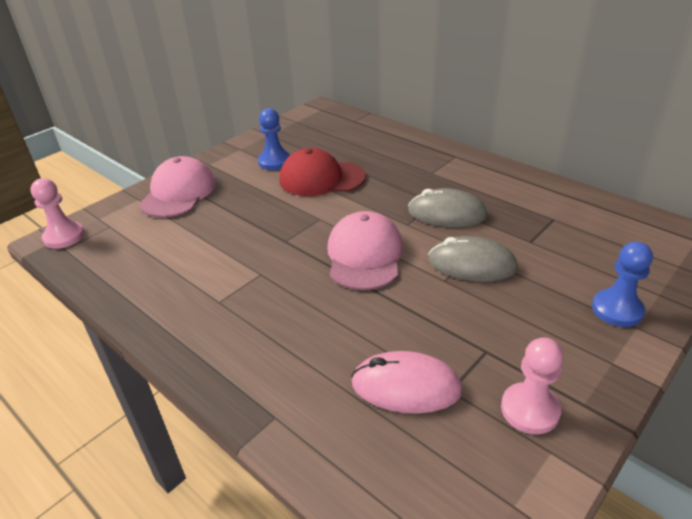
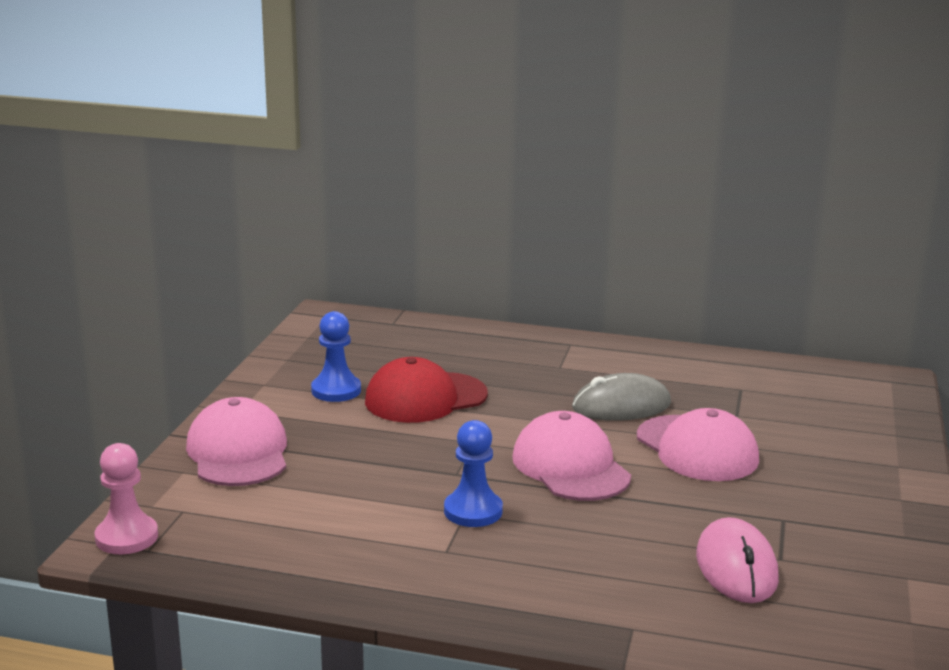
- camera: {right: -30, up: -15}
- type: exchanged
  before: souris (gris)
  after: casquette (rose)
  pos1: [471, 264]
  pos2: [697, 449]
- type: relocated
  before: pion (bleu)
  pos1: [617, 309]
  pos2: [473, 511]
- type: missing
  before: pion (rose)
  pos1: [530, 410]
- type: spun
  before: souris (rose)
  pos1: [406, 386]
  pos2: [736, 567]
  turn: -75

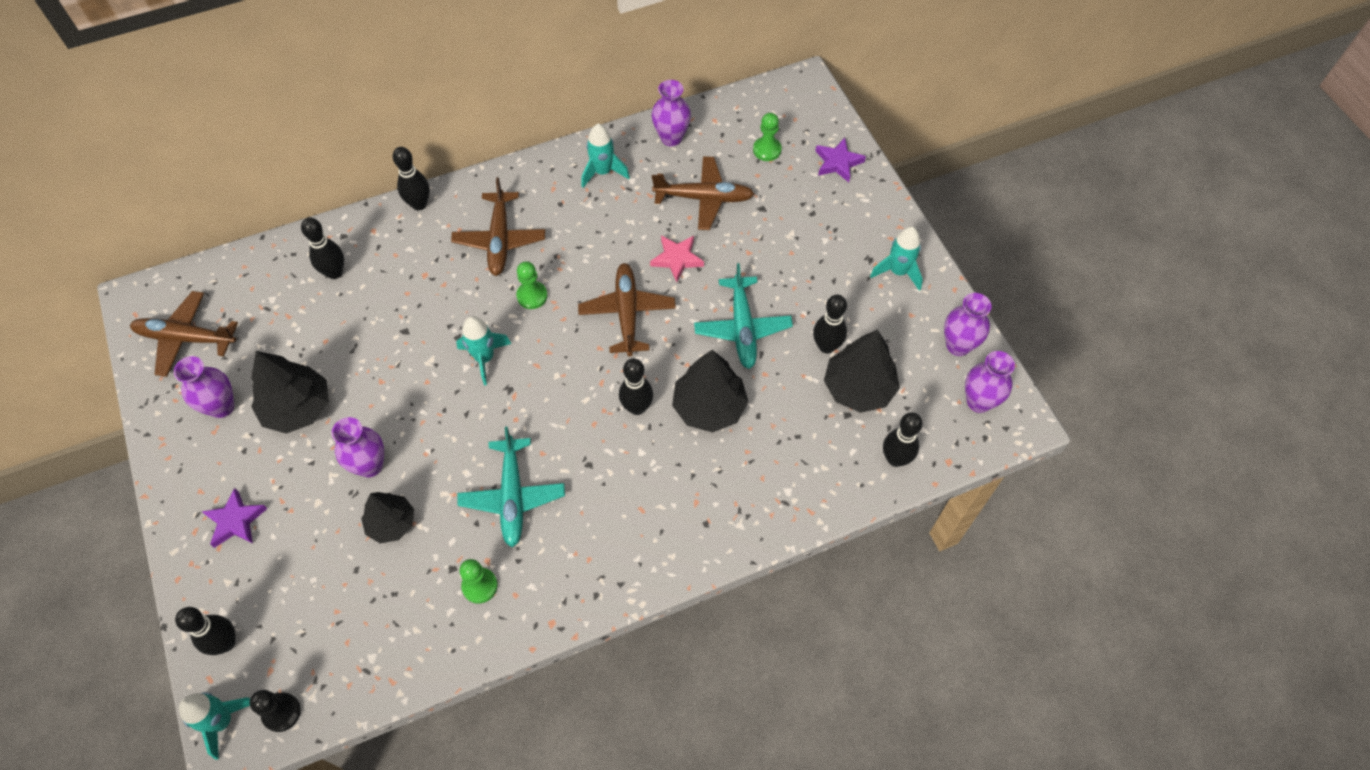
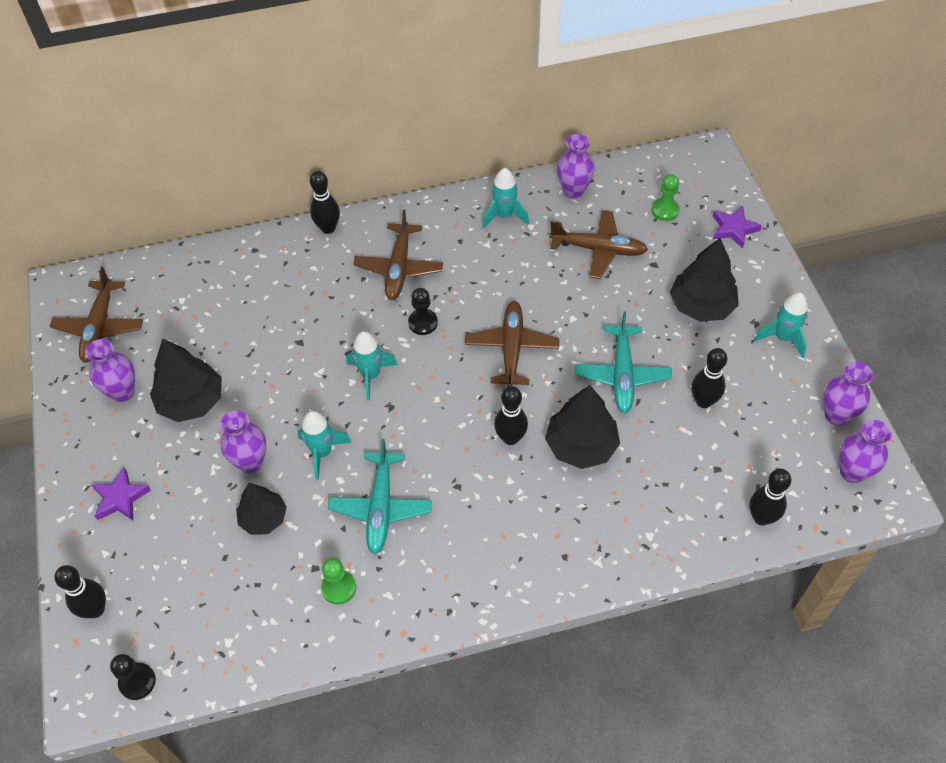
- camera: {right: 10, up: -5}
- type: missing
  before: quille (noir)
  pos1: [334, 272]
- type: missing
  before: étoile (rose)
  pos1: [677, 259]
- type: colour
  before: pion (vert)
  after: pion (noir)
  pos1: [532, 296]
  pos2: [423, 323]
- type: spun
  before: avion (marron)
  pos1: [186, 338]
  pos2: [100, 327]
  turn: -105
- type: relocated
  before: arbre (noir)
  pos1: [858, 388]
  pos2: [701, 306]
- type: relocated
  before: fusée (turquoise)
  pos1: [222, 721]
  pos2: [322, 453]

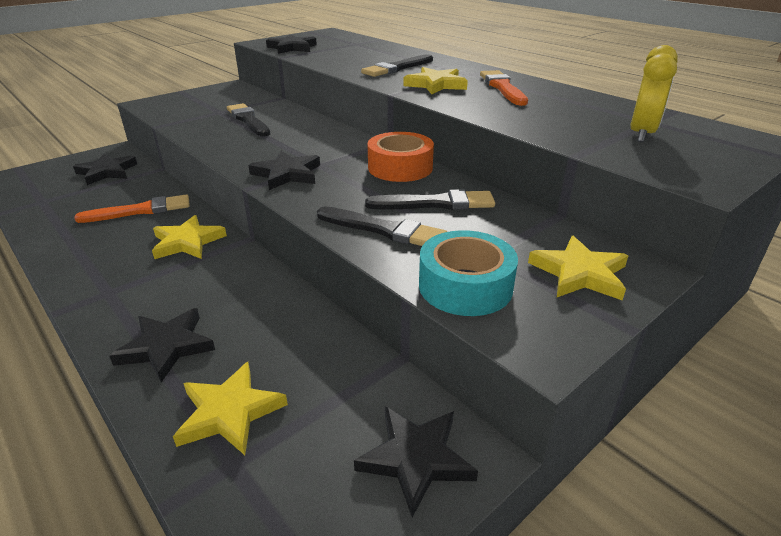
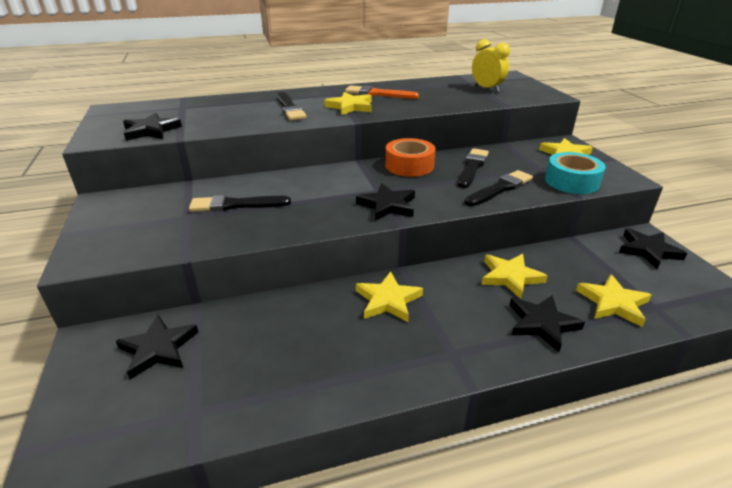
- camera: {right: -65, up: 0}
- type: missing
  before: pinceau (orange)
  pos1: [140, 210]
- type: appeared
  after: étoile (jaune)
  pos2: [510, 277]

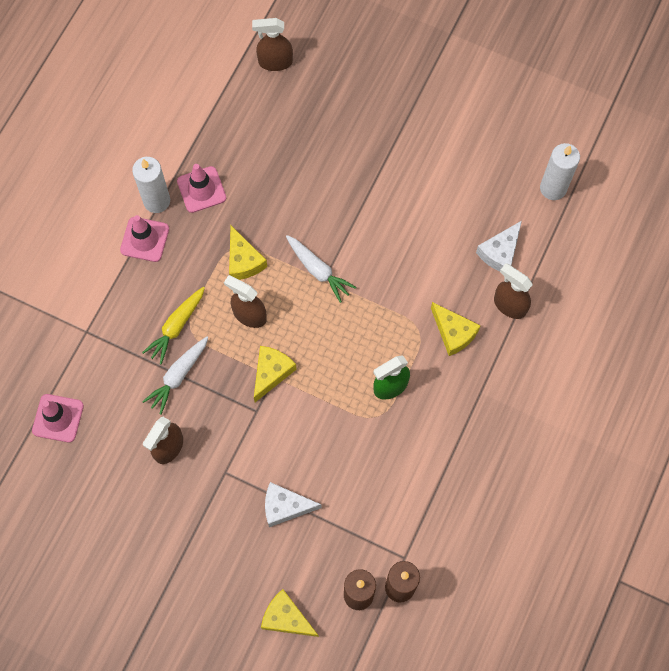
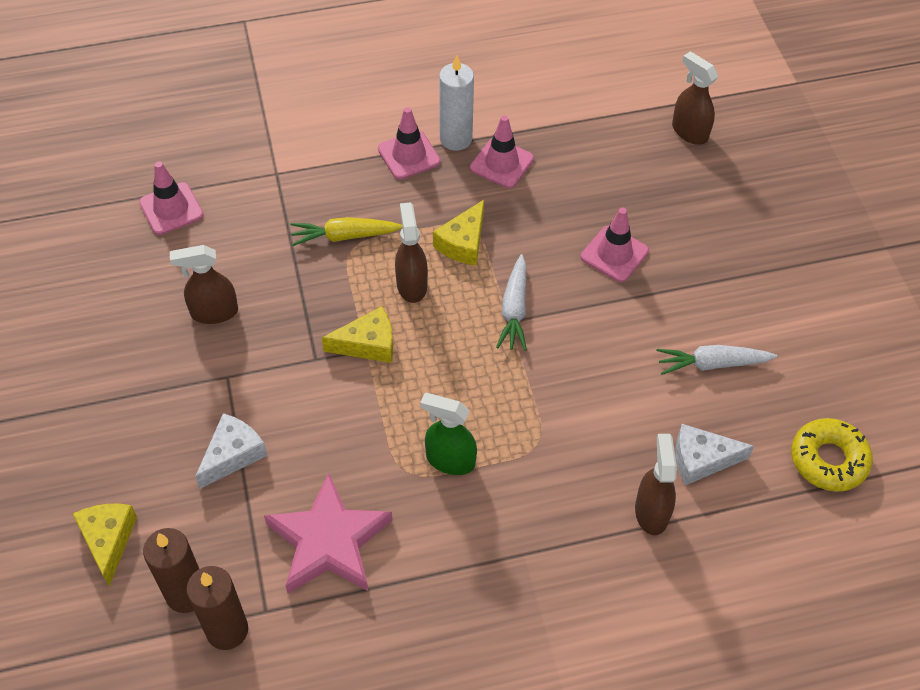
- camera: {right: 50, up: -15}
- type: exchanged
  before: bougie (blanc)
  after: beignet (jaune)
  pos1: [553, 188]
  pos2: [828, 460]
- type: missing
  before: fromage (jaune)
  pos1: [453, 333]
- type: relocated
  before: carotte (blanc)
  pos1: [178, 376]
  pos2: [712, 364]
- type: spun
  before: fromage (blanc)
  pos1: [285, 507]
  pos2: [232, 455]
  turn: 75
- type: appeared
  after: cône de chantier (rose)
  pos2: [614, 254]
- type: appeared
  after: étoile (rose)
  pos2: [329, 541]

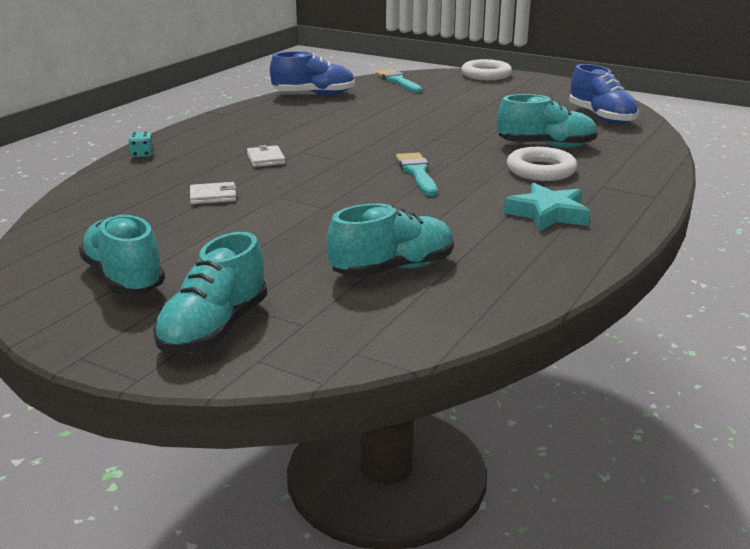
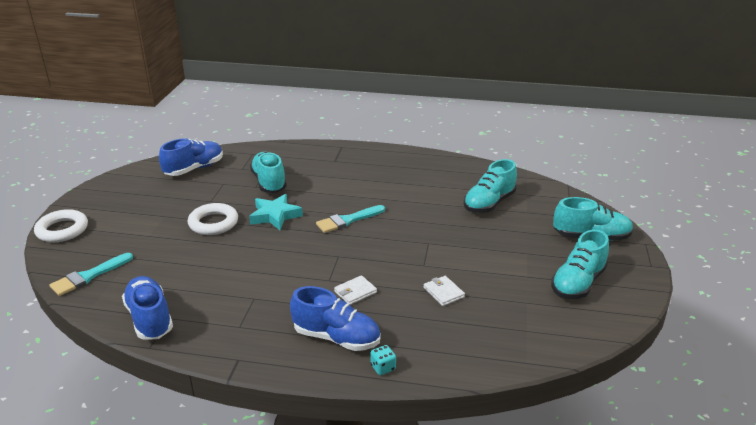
- camera: {right: -110, up: 5}
- type: relocated
  before: anneau (blanc)
  pos1: [541, 170]
  pos2: [213, 223]
- type: relocated
  before: étoile (turquoise)
  pos1: [548, 214]
  pos2: [275, 215]
- type: spun
  before: chaussure (turquoise)
  pos1: [393, 269]
  pos2: [489, 203]
  turn: -90
- type: appeared
  after: chaussure (bleu)
  pos2: [336, 338]

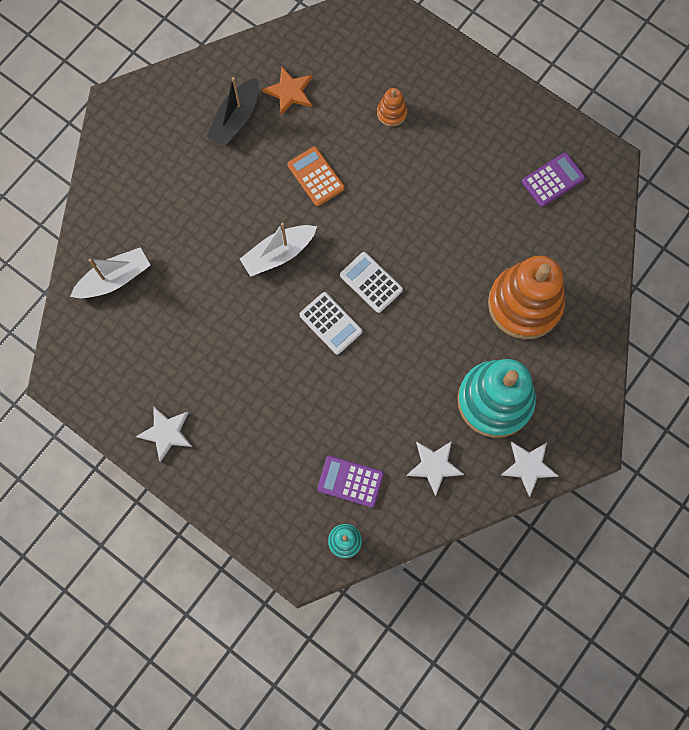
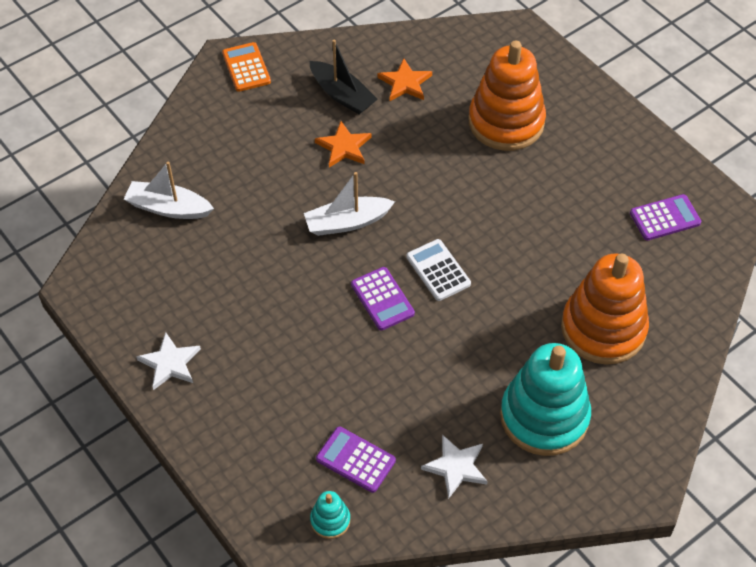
- camera: {right: 15, up: -20}
- type: spun
  before: bateau (noir)
  pos1: [235, 119]
  pos2: [342, 95]
  turn: -90
- type: size
  before: jouet à empiler (orange)
  pos1: [391, 113]
  pos2: [506, 122]
  scale: 2.33
- type: relocated
  before: calculatrice (orange)
  pos1: [316, 176]
  pos2: [246, 67]
- type: spun
  before: bateau (blanc)
  pos1: [114, 279]
  pos2: [168, 208]
  turn: -150
- type: colour
  before: calculatrice (blanc)
  after: calculatrice (violet)
  pos1: [330, 323]
  pos2: [382, 299]
- type: missing
  before: étoile (blanc)
  pos1: [528, 466]
- type: appeared
  after: étoile (orange)
  pos2: [344, 147]

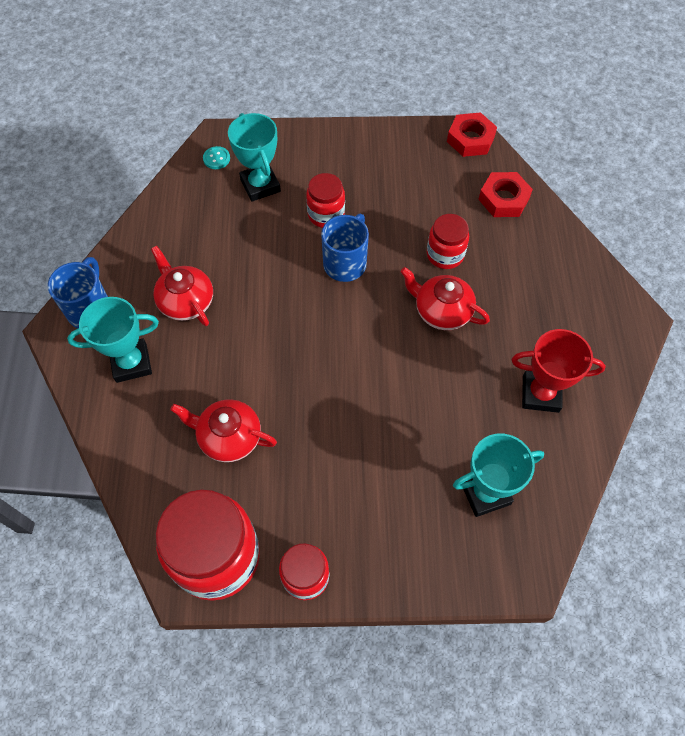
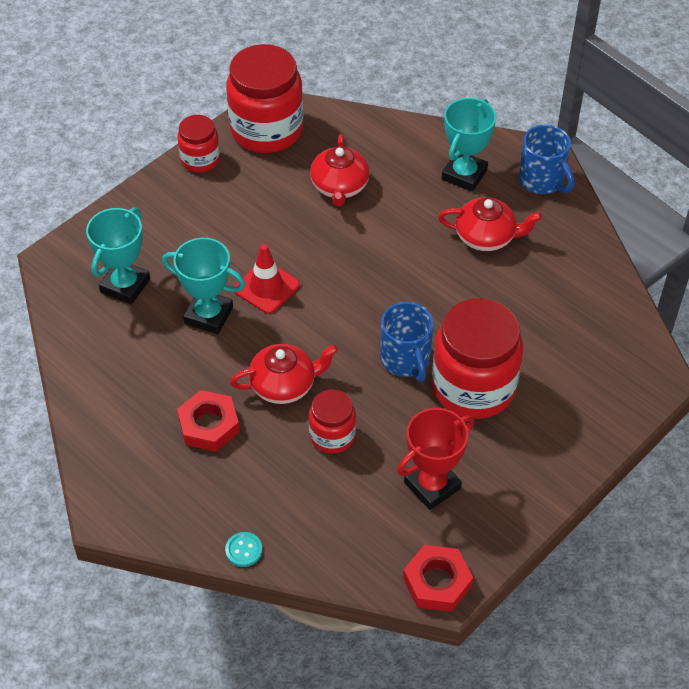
- camera: {right: 135, up: -10}
- type: relocated
  before: trophée (turquoise)
  pos1: [260, 185]
  pos2: [208, 315]
- type: relocated
  before: bouton (turquoise)
  pos1: [216, 158]
  pos2: [244, 550]
- type: relocated
  before: écrou (rouge)
  pos1: [503, 199]
  pos2: [209, 425]
- type: size
  before: bocal (rouge)
  pos1: [326, 214]
  pos2: [473, 387]
  scale: 1.88
- type: relocated
  before: trophée (rouge)
  pos1: [540, 394]
  pos2: [432, 485]
- type: spun
  before: théière (rouge)
  pos1: [229, 437]
  pos2: [339, 187]
  turn: 120
- type: appeared
  after: cône de chantier (rouge)
  pos2: [266, 287]

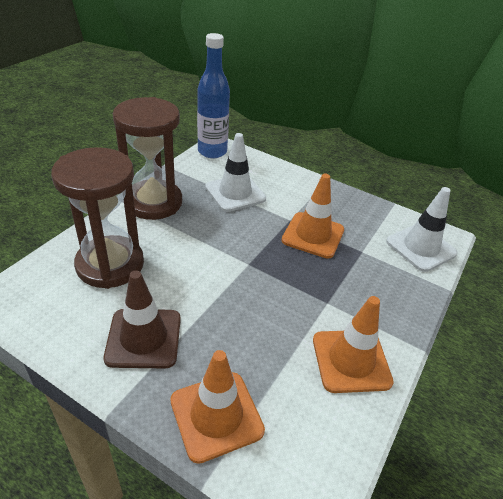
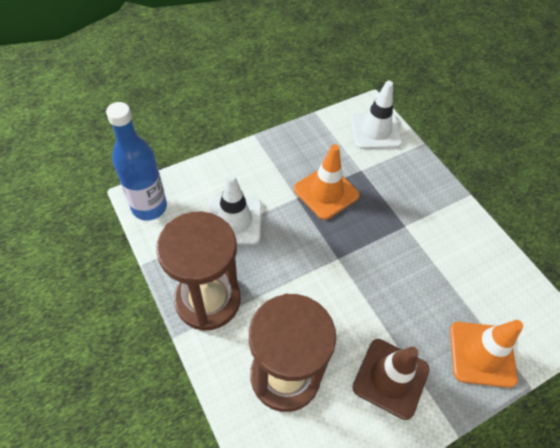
- camera: {right: -60, up: 15}
- type: missing
  before: cône de chantier (orange)
  pos1: [351, 360]

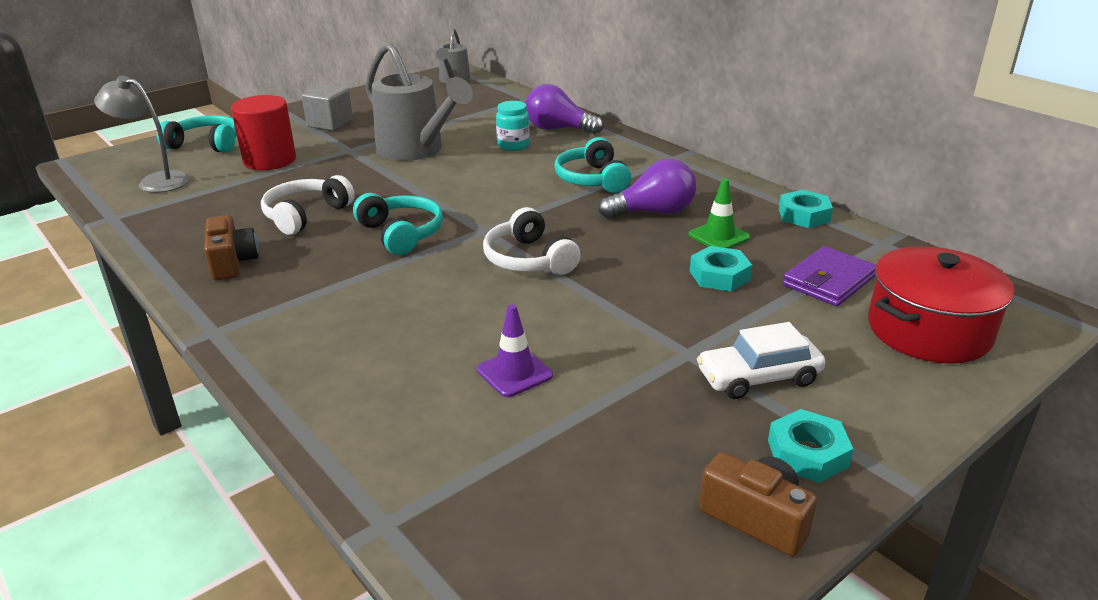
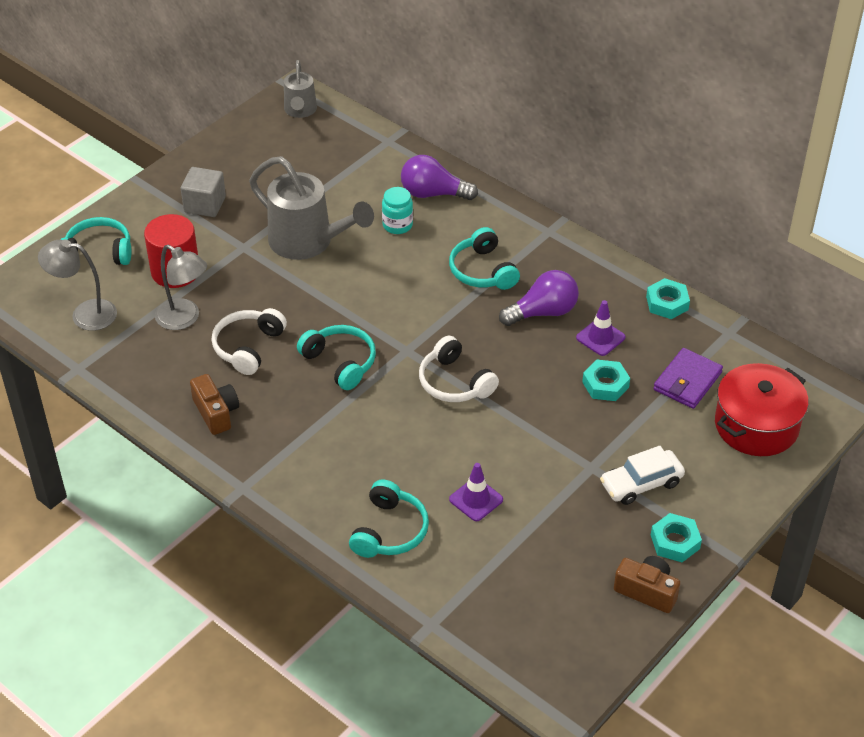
- camera: {right: -10, up: 15}
- type: colour
  before: cône de chantier (vert)
  after: cône de chantier (violet)
  pos1: [719, 236]
  pos2: [600, 337]
- type: appeared
  after: lampe (gris)
  pos2: [184, 319]
- type: appeared
  after: casque audio (turquoise)
  pos2: [390, 531]

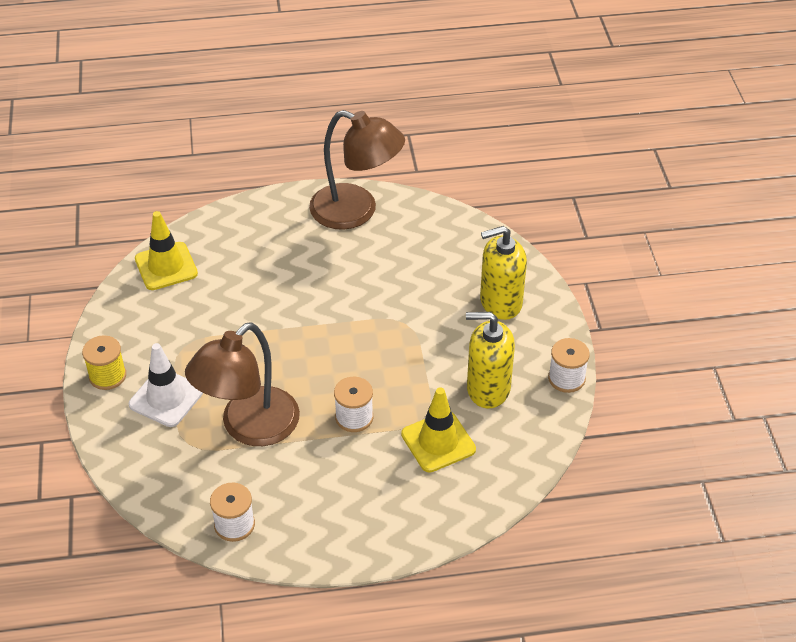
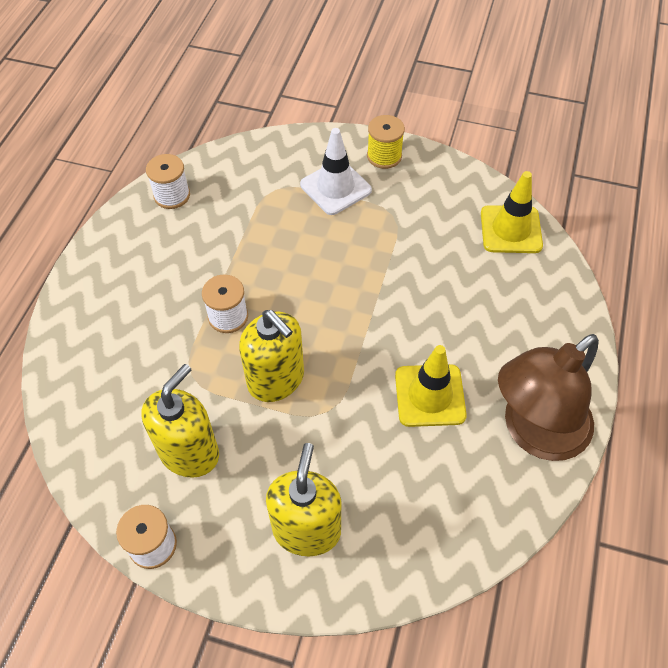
- camera: {right: 115, up: 10}
- type: missing
  before: lampe (marron)
  pos1: [249, 427]
- type: relocated
  before: cône de chantier (jaune)
  pos1: [438, 442]
  pos2: [430, 395]
- type: appeared
  after: distributeur de savon (jaune)
  pos2: [276, 379]

